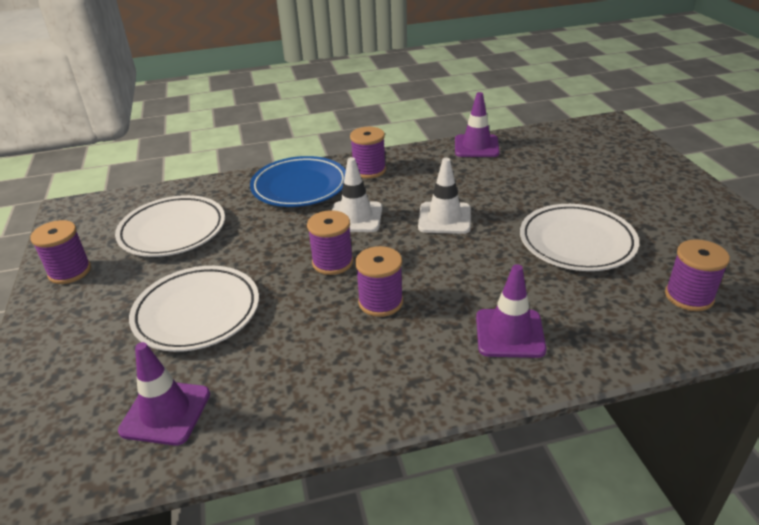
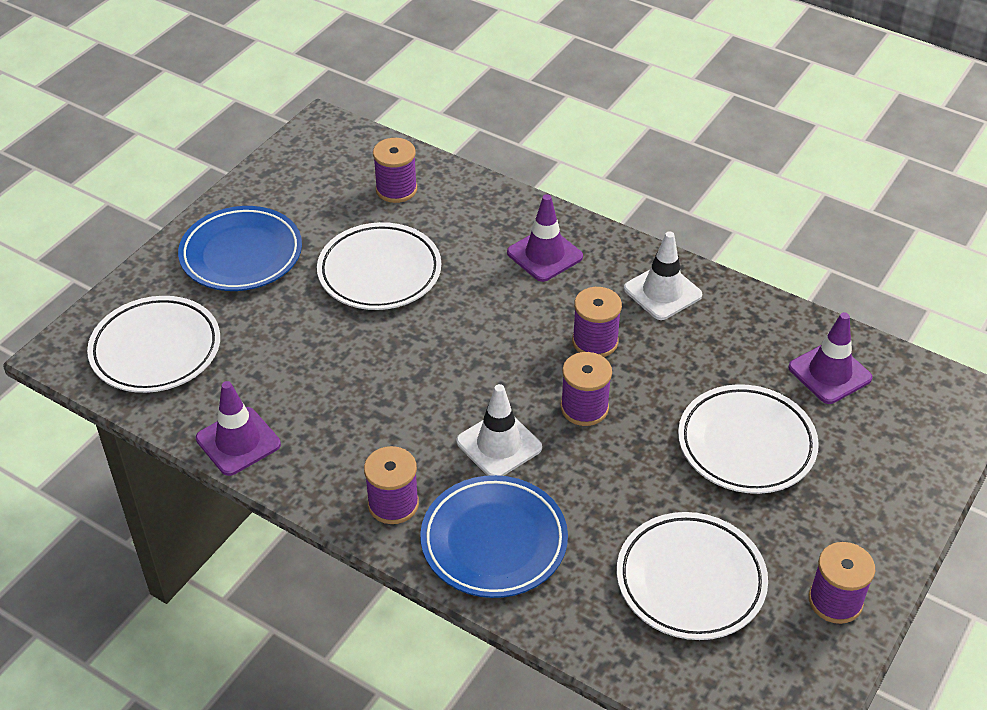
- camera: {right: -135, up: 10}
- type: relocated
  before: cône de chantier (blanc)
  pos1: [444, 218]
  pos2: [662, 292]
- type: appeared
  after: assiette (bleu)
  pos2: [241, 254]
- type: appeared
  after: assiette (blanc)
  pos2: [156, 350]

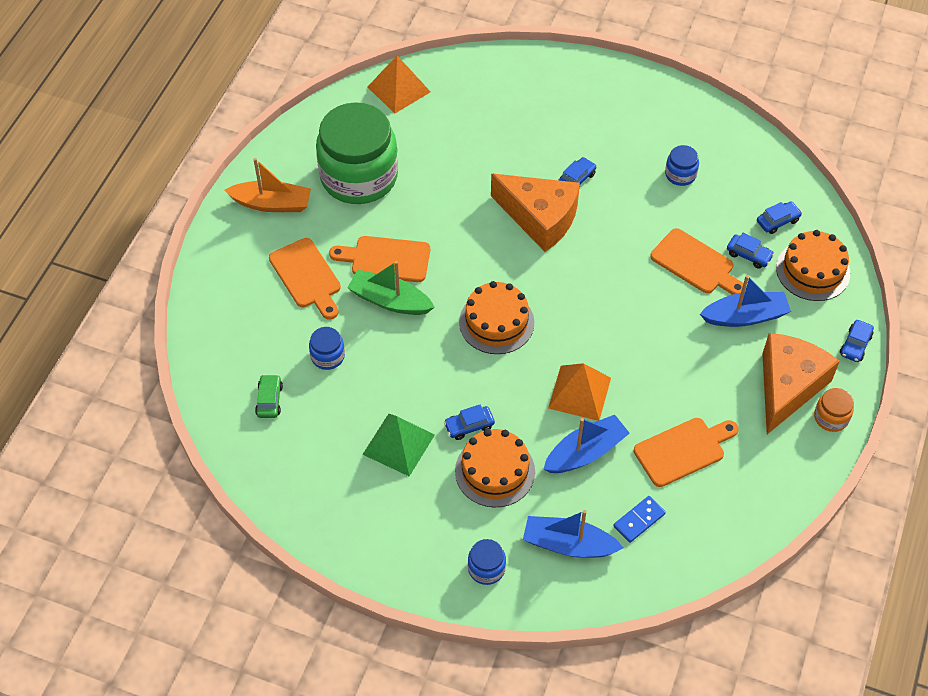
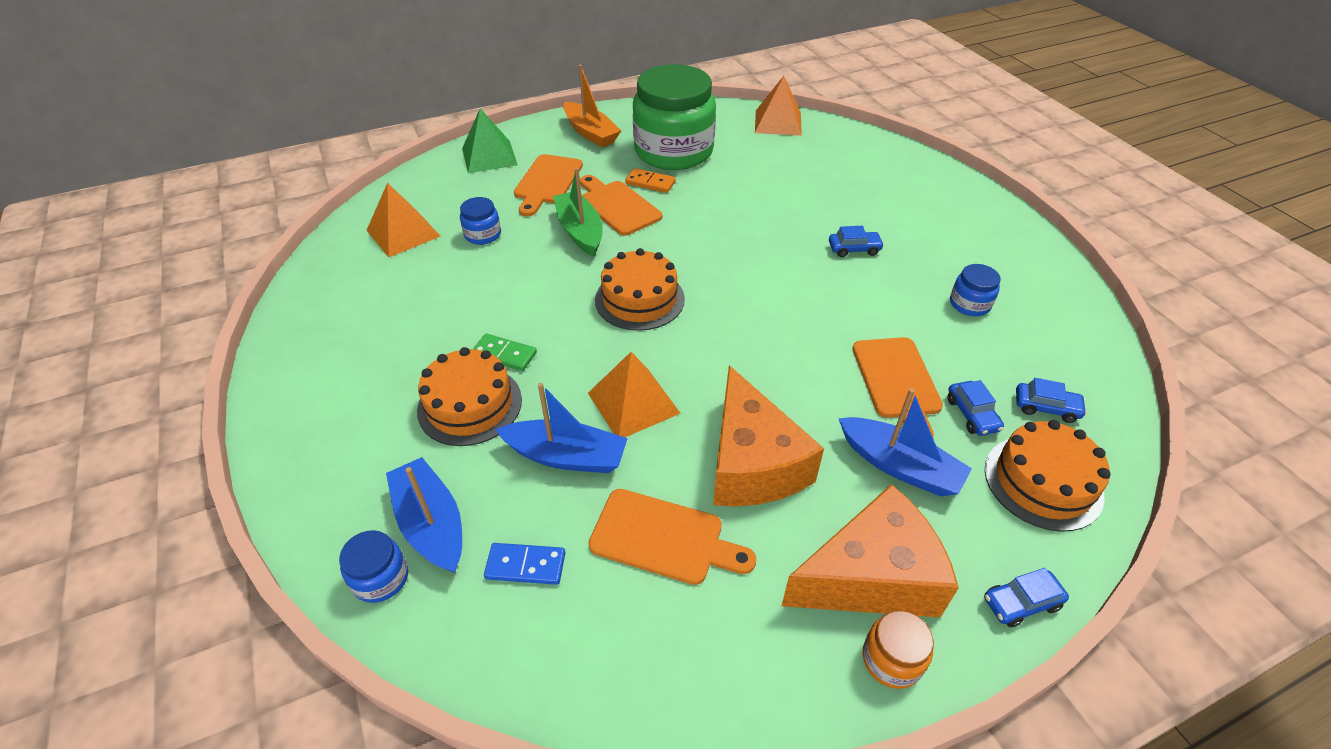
- camera: {right: 45, up: -10}
- type: relocated
  before: fromage (orange)
  pos1: [540, 218]
  pos2: [752, 463]
- type: exchanged
  before: voiture (vert)
  after: pyramide (orange)
  pos1: [269, 400]
  pos2: [403, 233]
- type: exchanged
  before: voiture (bleu)
  after: domino (vert)
  pos1: [469, 426]
  pos2: [504, 354]
- type: relocated
  before: pyramide (vert)
  pos1: [398, 444]
  pos2: [489, 156]
- type: relocated
  before: bocal (bleu)
  pos1: [486, 568]
  pos2: [381, 578]
- type: appeared
  after: domino (orange)
  pos2: [650, 183]

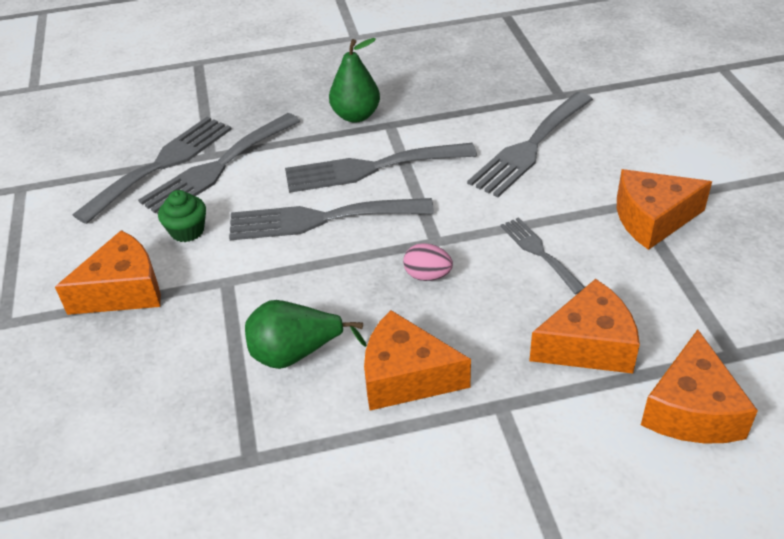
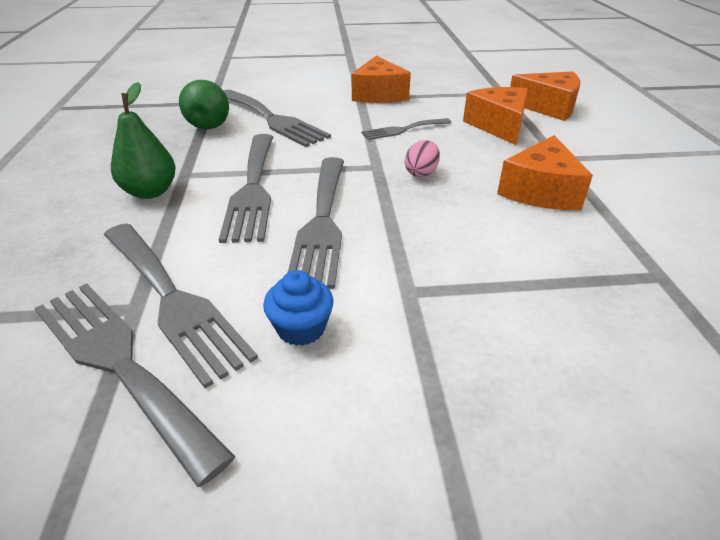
- camera: {right: -85, up: -5}
- type: colour
  before: muffin (vert)
  after: muffin (bleu)
  pos1: [187, 231]
  pos2: [301, 328]
- type: missing
  before: fromage (orange)
  pos1: [123, 290]
- type: relocated
  before: poire (vert)
  pos1: [296, 354]
  pos2: [210, 123]

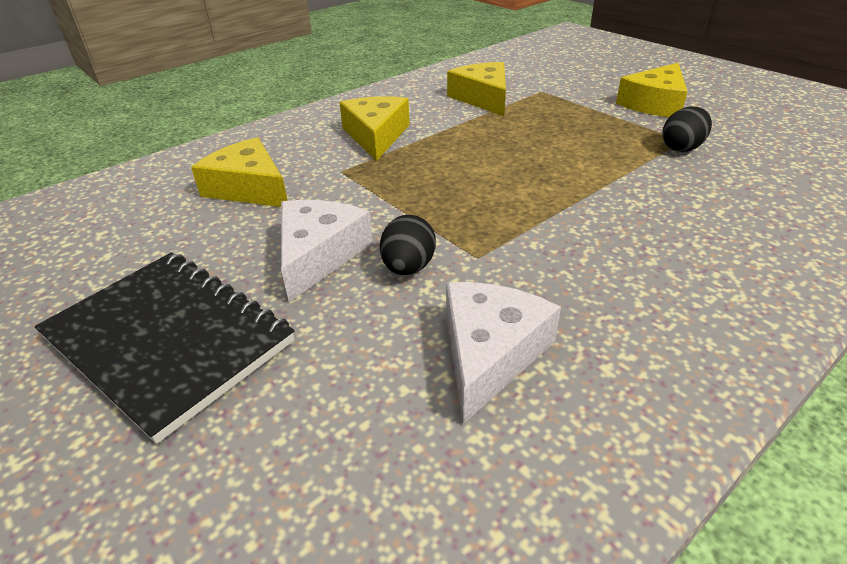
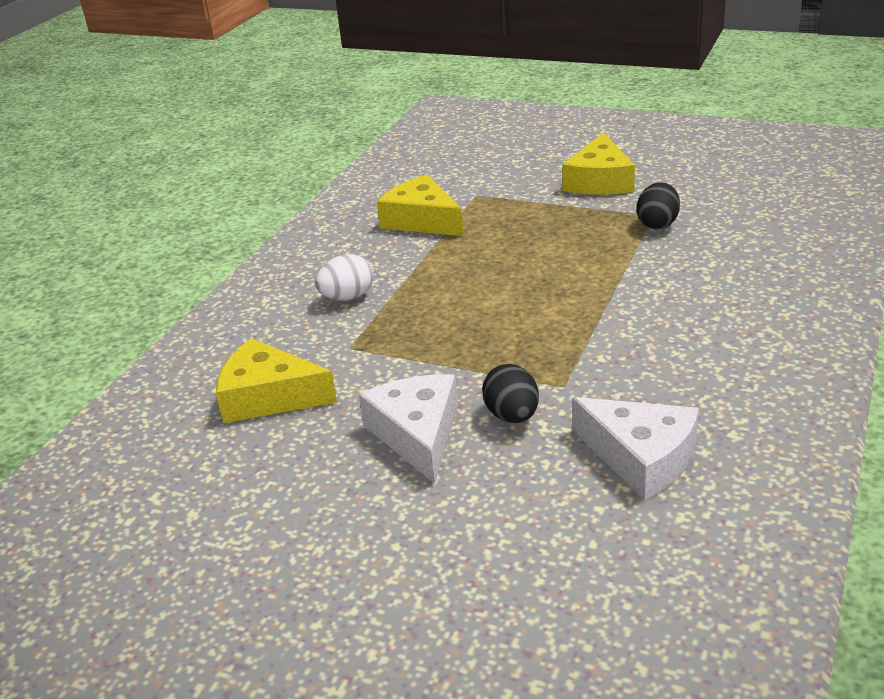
- camera: {right: -25, up: -5}
- type: exchanged
  before: fromage (jaune)
  after: œuf (blanc)
  pos1: [376, 136]
  pos2: [347, 297]
- type: missing
  before: carnet (noir)
  pos1: [168, 339]
- type: spun
  before: fromage (blanc)
  pos1: [489, 353]
  pos2: [641, 457]
  turn: 135

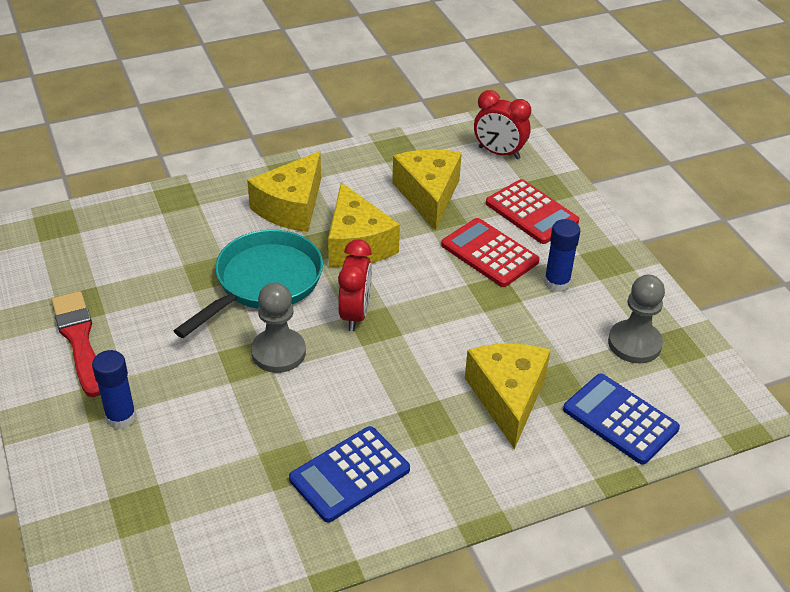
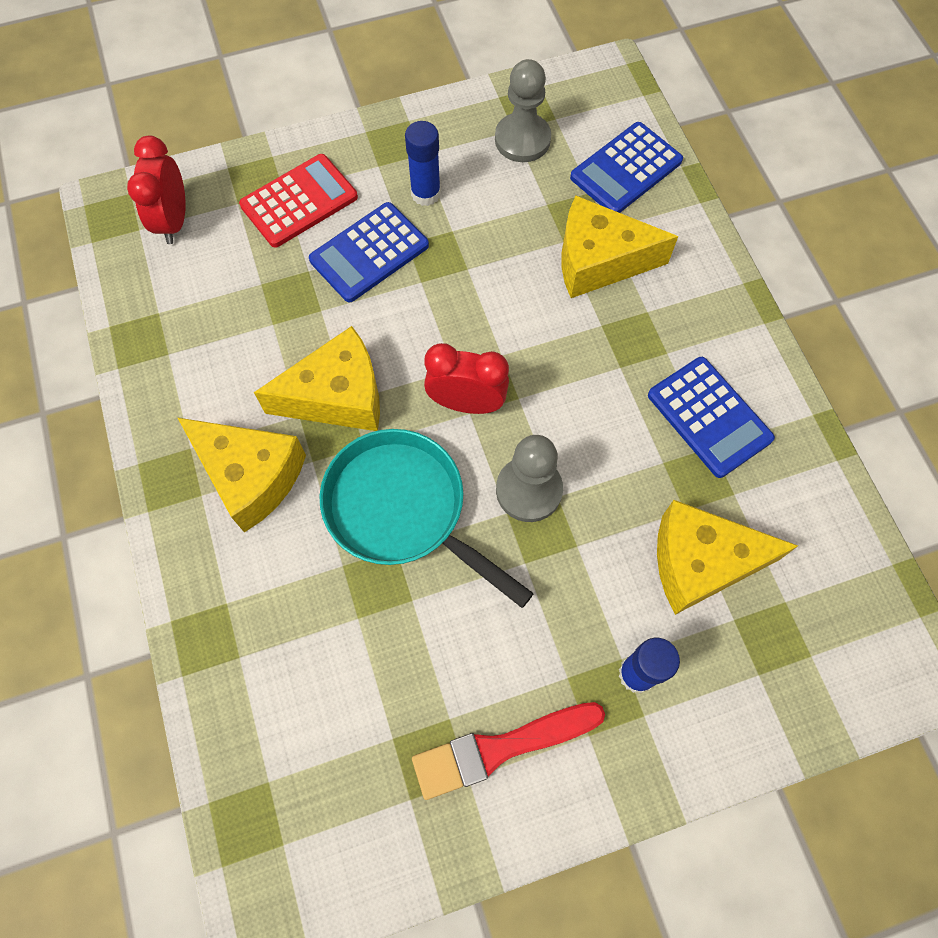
- camera: {right: -85, up: 25}
- type: spun
  before: réveil (rouge)
  pos1: [499, 153]
  pos2: [174, 221]
  turn: 150
- type: relocated
  before: fromage (jaune)
  pos1: [428, 195]
  pos2: [701, 562]
- type: colour
  before: calculatrice (rouge)
  after: calculatrice (bleu)
  pos1: [489, 253]
  pos2: [369, 253]

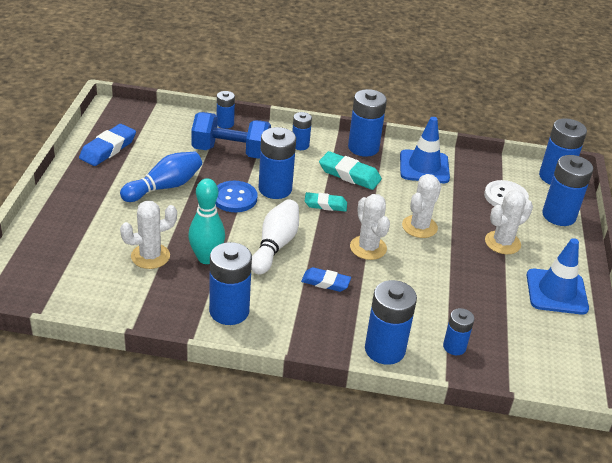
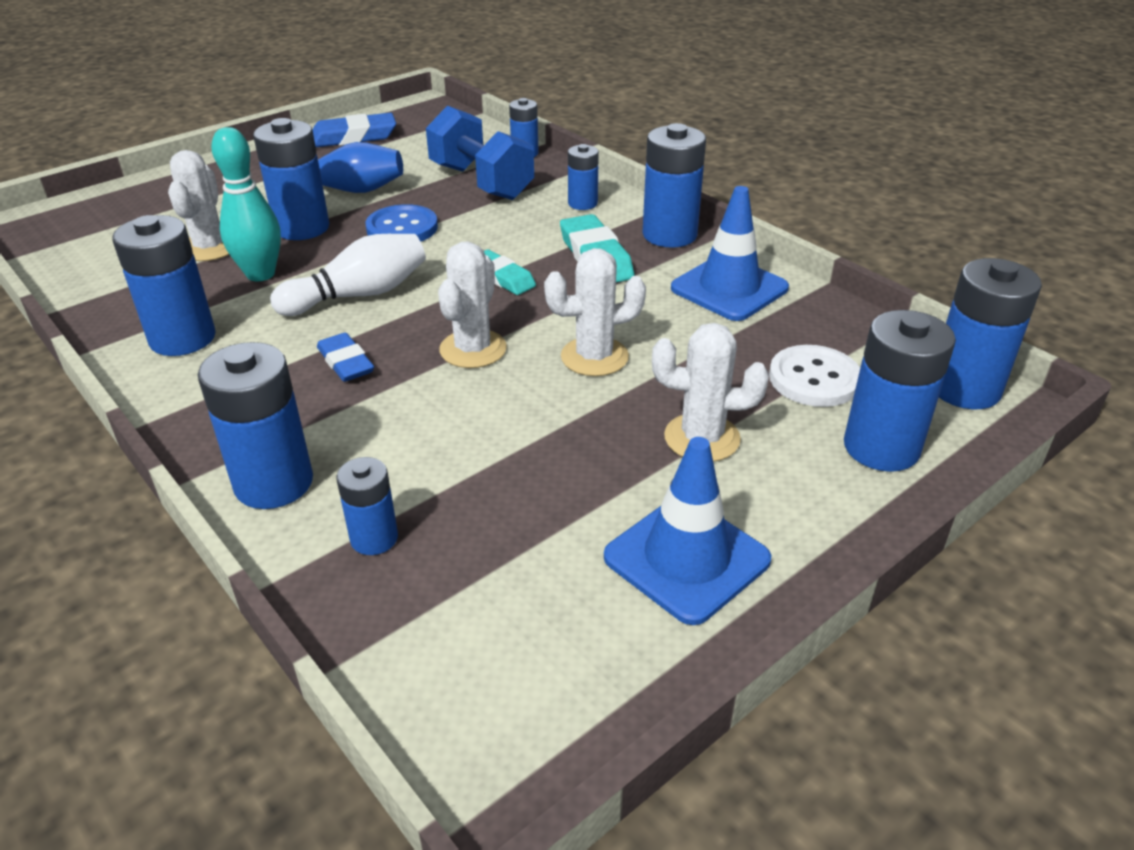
- camera: {right: 45, up: 0}
- type: relocated
  before: pile (bleu)
  pos1: [275, 189]
  pos2: [302, 228]
- type: spun
  before: cactus (blanc)
  pos1: [150, 256]
  pos2: [210, 247]
  turn: 75

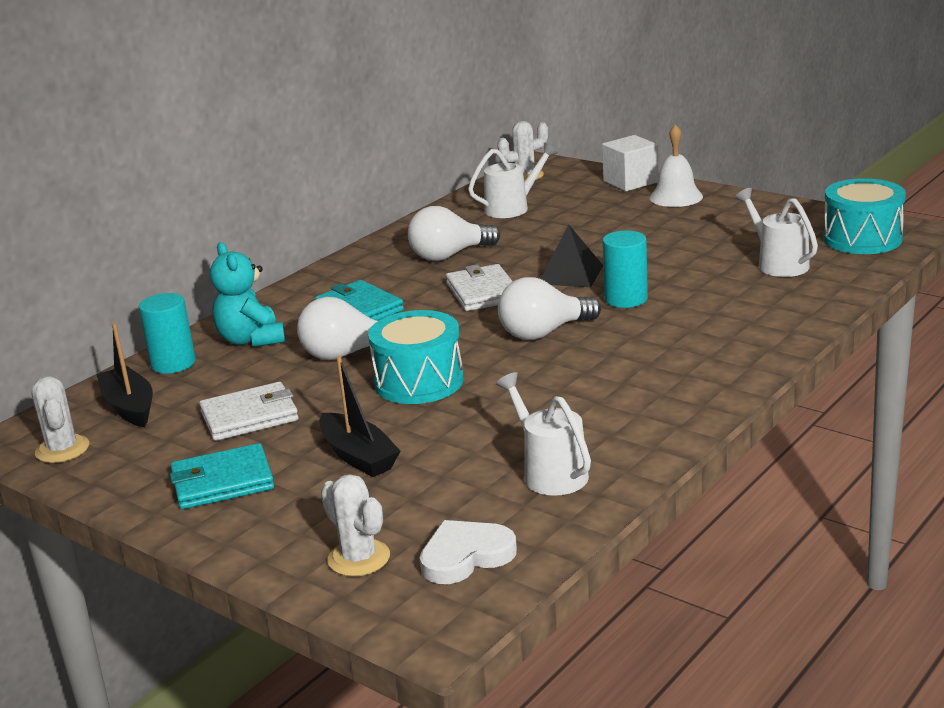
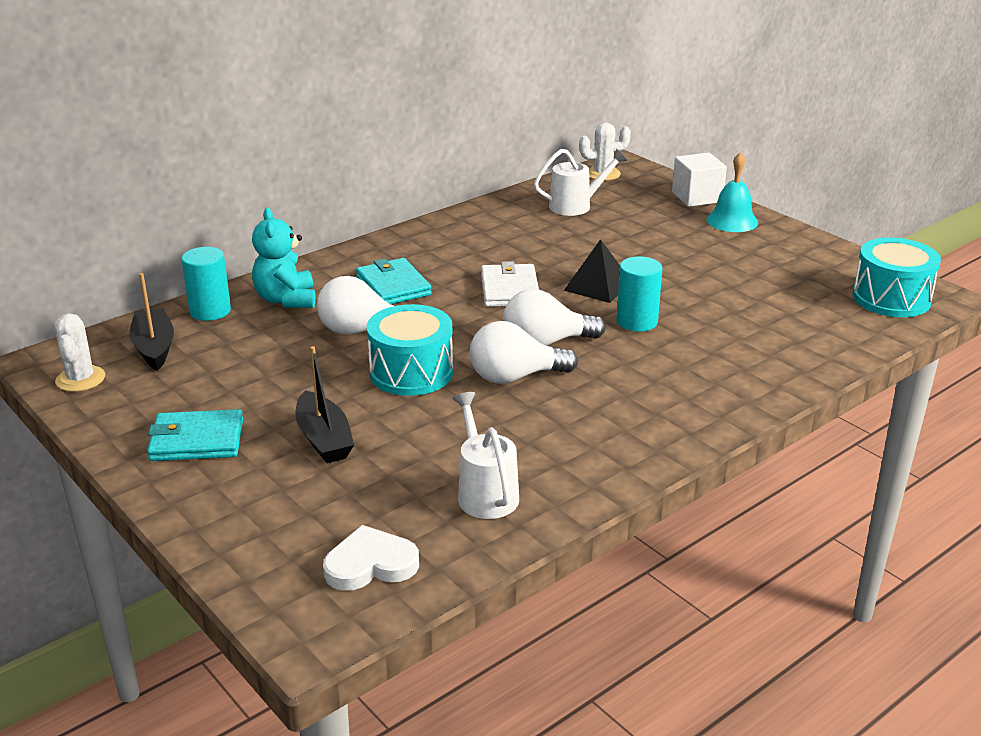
- camera: {right: 10, up: 5}
- type: colour
  before: cloche (blanc)
  after: cloche (turquoise)
  pos1: [676, 197]
  pos2: [732, 221]
- type: missing
  before: arrosoir (blanc)
  pos1: [777, 263]
- type: relocated
  before: ampoule (blanc)
  pos1: [449, 255]
  pos2: [515, 377]
- type: missing
  before: portefeuille (blanc)
  pos1: [250, 416]
- type: missing
  before: cactus (blanc)
  pos1: [359, 558]

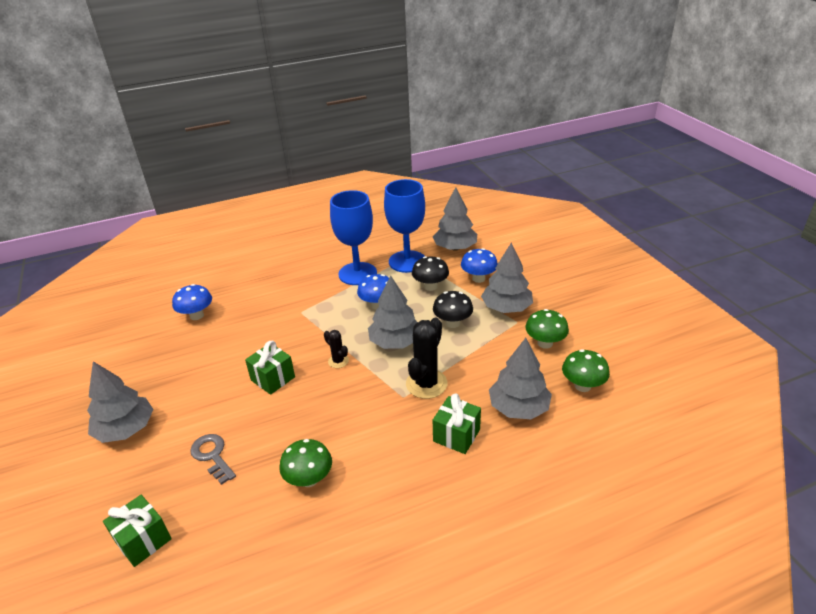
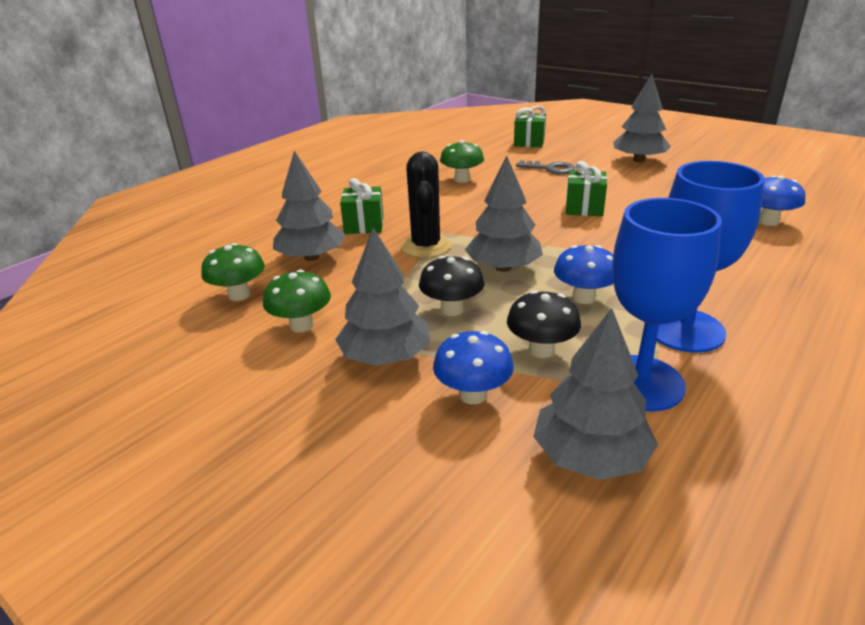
- camera: {right: 150, up: -5}
- type: missing
  before: cactus (noir)
  pos1: [338, 361]

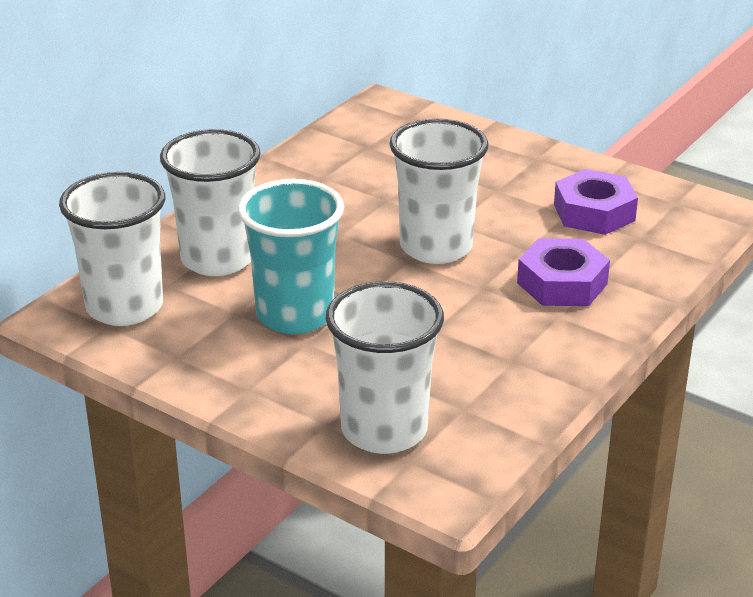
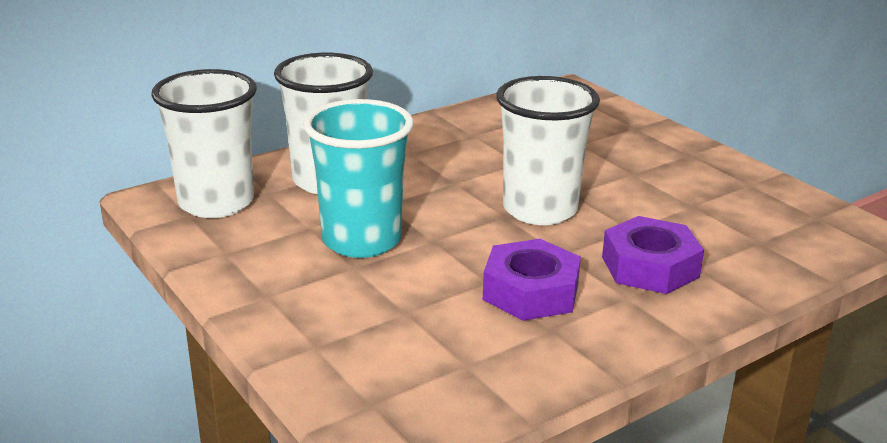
- camera: {right: 20, up: -5}
- type: relocated
  before: écrou (violet)
  pos1: [594, 212]
  pos2: [530, 291]
- type: missing
  before: gobelet (blanc)
  pos1: [384, 430]

